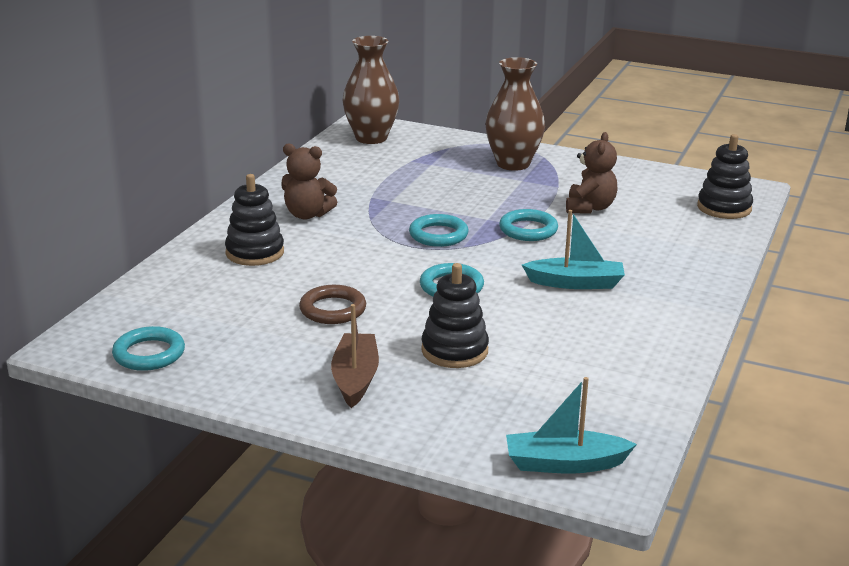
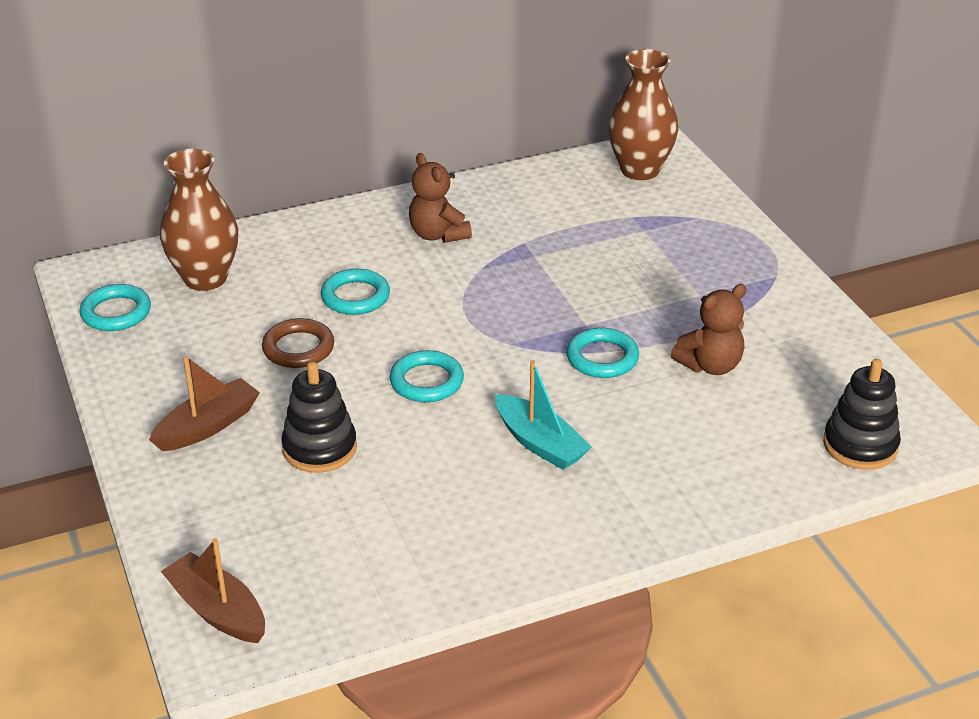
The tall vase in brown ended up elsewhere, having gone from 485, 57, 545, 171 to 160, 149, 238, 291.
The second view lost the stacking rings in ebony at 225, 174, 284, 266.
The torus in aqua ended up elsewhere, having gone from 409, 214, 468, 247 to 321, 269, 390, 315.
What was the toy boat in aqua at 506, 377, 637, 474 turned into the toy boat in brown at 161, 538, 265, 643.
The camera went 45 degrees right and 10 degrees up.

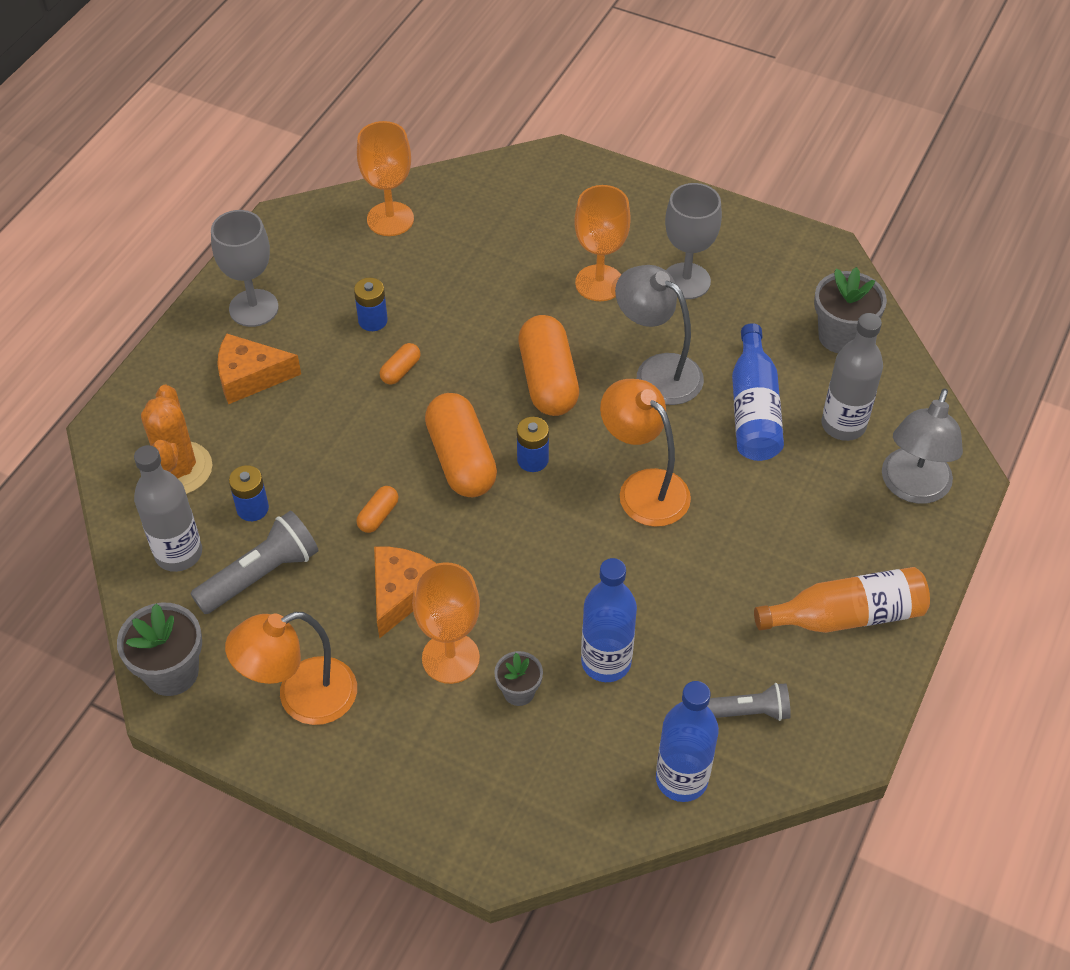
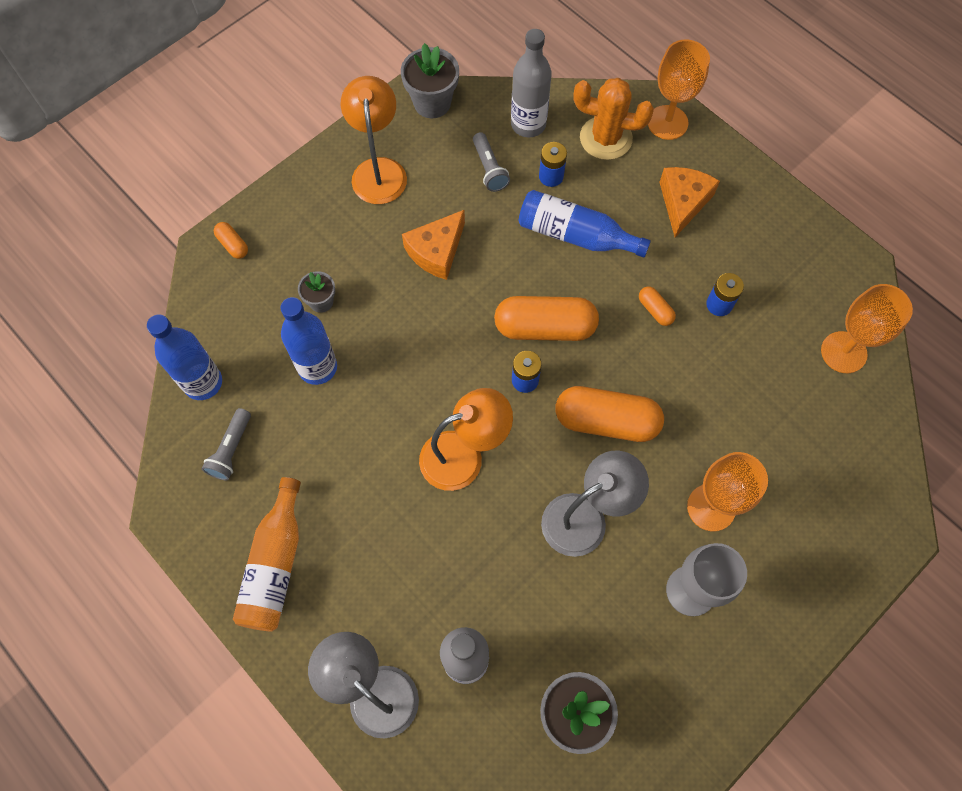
The second view lost the chalice in gray at 211, 210, 279, 327.
The bottle in blue ended up elsewhere, having gone from 732, 323, 784, 461 to 519, 190, 651, 258.
The capsule in bright orange ended up elsewhere, having gone from 356, 486, 398, 533 to 214, 222, 248, 259.
The size of the pocket torch in gray at 190, 511, 319, 614 changed by a factor of 0.66.
The cheese in bright orange at 374, 547, 437, 639 ended up facing another way, 90 degrees clockwise from before.
The chalice in bright orange ended up elsewhere, having gone from 412, 562, 480, 684 to 648, 40, 710, 140.
The camera went 110 degrees right and 15 degrees up.

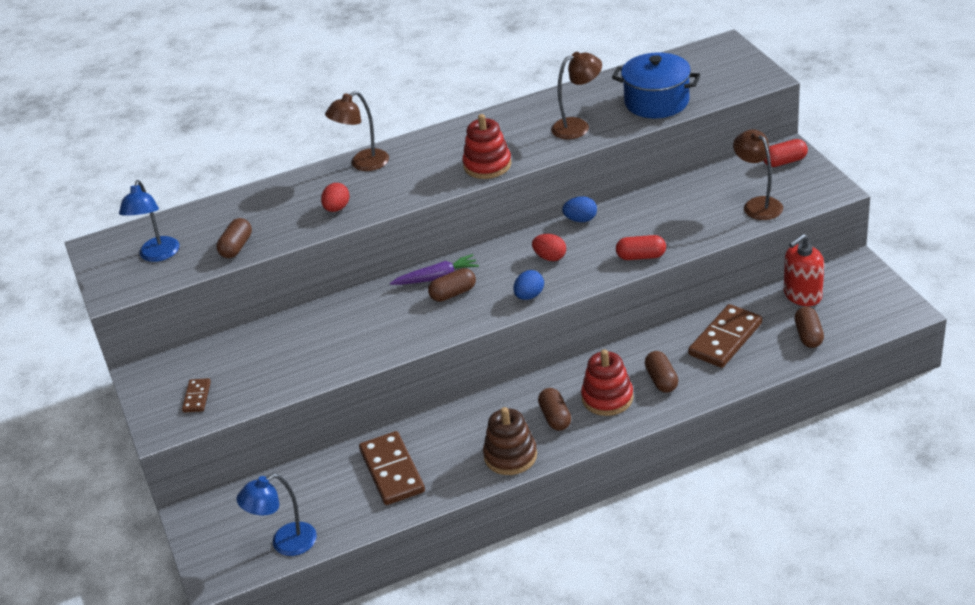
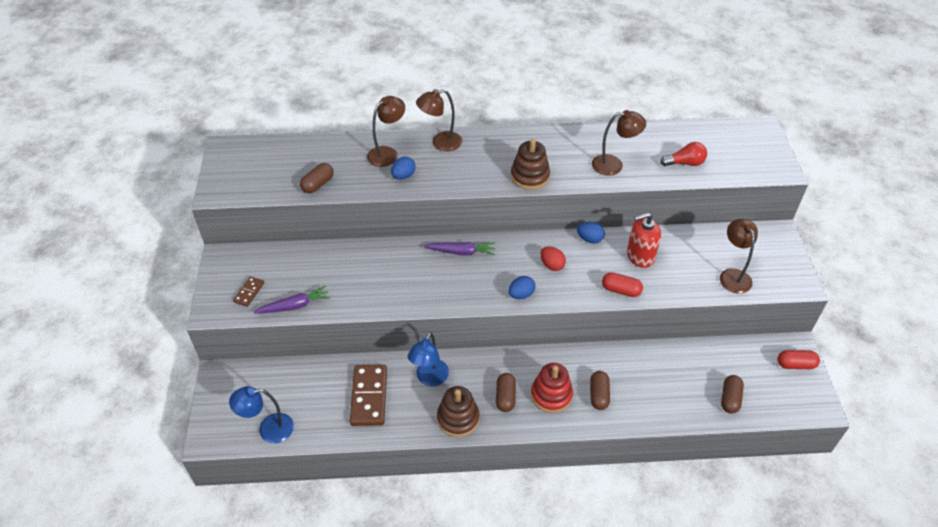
Where the cooking pot in blue stood at 612, 52, 700, 118, the light bulb in red came to stand at 660, 142, 707, 166.
What was the stacking rings in red at 462, 114, 512, 179 turned into the stacking rings in brown at 511, 139, 550, 190.
The capsule in red ended up elsewhere, having gone from 764, 139, 808, 167 to 777, 350, 820, 369.
The reading lamp in blue ended up elsewhere, having gone from 119, 180, 179, 262 to 408, 332, 449, 386.
What was the egg in red at 321, 183, 350, 212 turned into the egg in blue at 391, 157, 416, 180.
The pump bottle in red ended up elsewhere, having gone from 784, 234, 824, 306 to 627, 212, 661, 268.
The second view lost the capsule in brown at 428, 268, 476, 302.
The second view lost the domino in brown at 688, 304, 762, 368.
The second view gained the reading lamp in brown at 367, 96, 405, 167.
The second view gained the toy carrot in purple at 254, 285, 330, 314.
The camera went 15 degrees right and 10 degrees up.

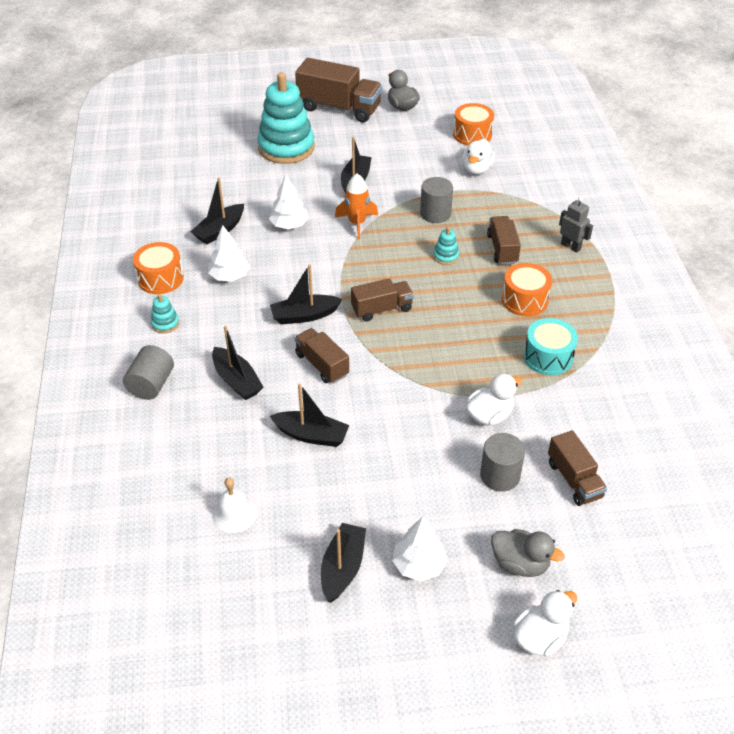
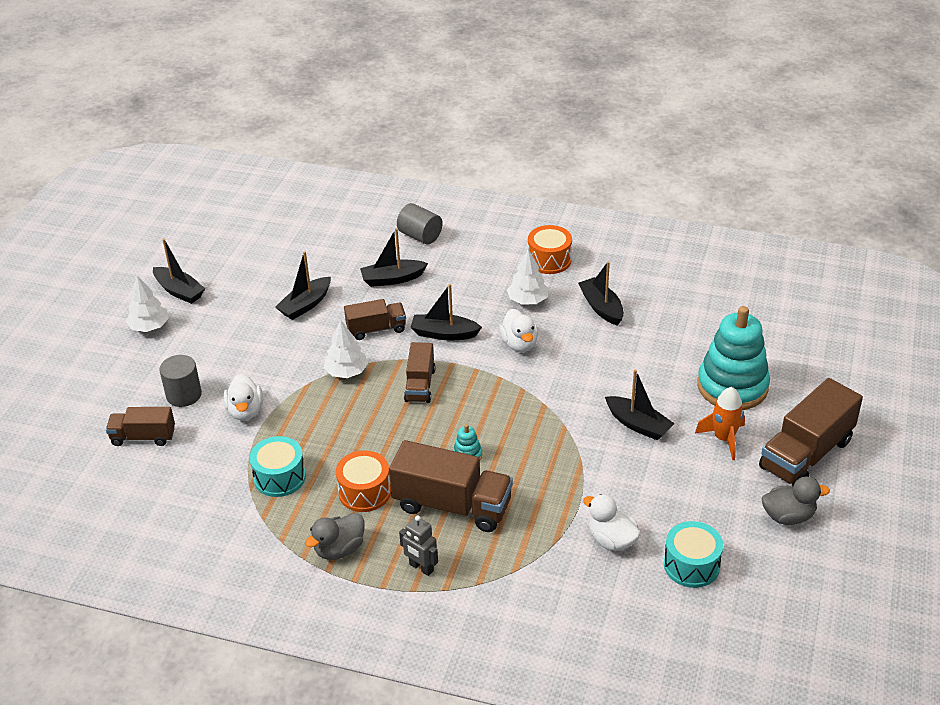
What was the drum in bright orange at 453, 103, 494, 146 turned into the drum in aqua at 664, 521, 723, 588.
The toy rocket in bright orange ended up elsewhere, having gone from 335, 174, 378, 240 to 695, 387, 745, 460.
The tree in snow-white ended up elsewhere, having gone from 269, 175, 309, 229 to 324, 320, 368, 378.
The second view lost the cylinder shape in gray at 420, 177, 453, 223.
The toy robot in gray at 559, 197, 593, 253 ended up facing another way, 60 degrees clockwise from before.
The size of the lorry in brown at 487, 216, 521, 265 changed by a factor of 1.71.
The toy boat in ebony at 270, 264, 342, 325 ended up facing another way, 90 degrees counterclockwise from before.
The second view lost the stacking rings in aqua at 151, 294, 179, 333.
The second view lost the hand bell in snow-white at 212, 478, 257, 533.
The toy duck in gray ended up elsewhere, having gone from 491, 529, 565, 577 to 305, 513, 364, 560.
The toy duck in snow-white ended up elsewhere, having gone from 513, 590, 577, 657 to 499, 309, 538, 352.
The camera went 115 degrees right and 5 degrees down.

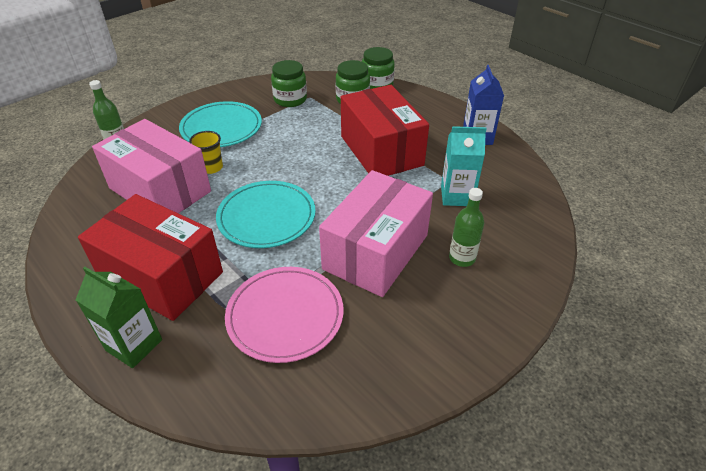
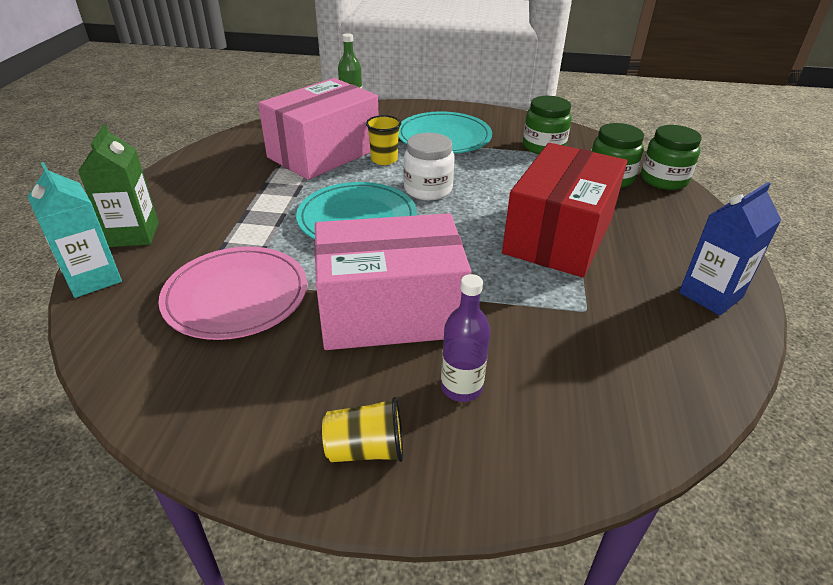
The box in rose-pink at 92, 119, 211, 213 ended up facing another way, 45 degrees clockwise from before.
The milk carton in aqua ended up elsewhere, having gone from 441, 126, 487, 206 to 28, 162, 122, 298.
What was the bottle in leaf-green at 449, 188, 484, 267 turned into the bottle in purple at 441, 274, 490, 402.
The second view lost the box in red at 78, 194, 223, 321.
The second view gained the jam jar in snow-white at 404, 133, 455, 200.
The second view gained the cup in golden at 322, 397, 403, 462.
The camera went 50 degrees right and 5 degrees down.

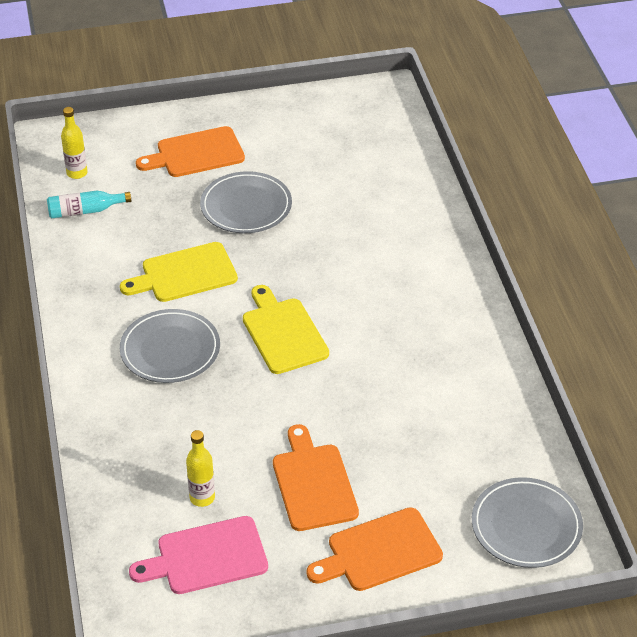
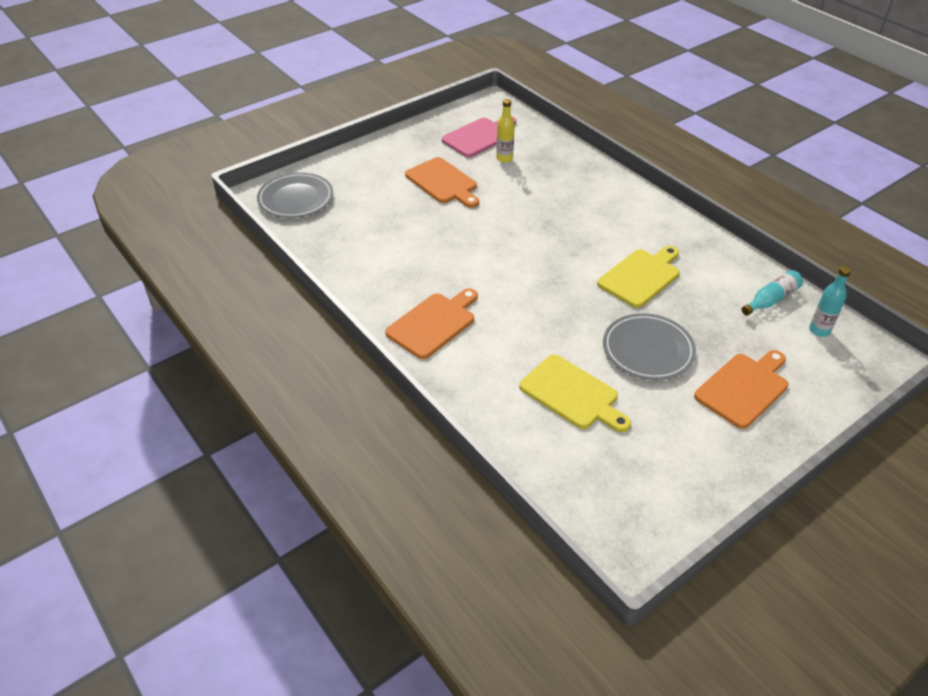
What was the bottle in golden at 61, 107, 88, 179 turned into the bottle in aqua at 809, 266, 851, 337.
The cutting board in golden ended up elsewhere, having gone from 243, 285, 329, 374 to 519, 355, 631, 432.
The second view lost the dinner plate in gray at 120, 309, 220, 383.
The cutting board in bright orange ended up elsewhere, having gone from 306, 507, 443, 591 to 385, 288, 478, 359.
The camera went 155 degrees right and 0 degrees up.

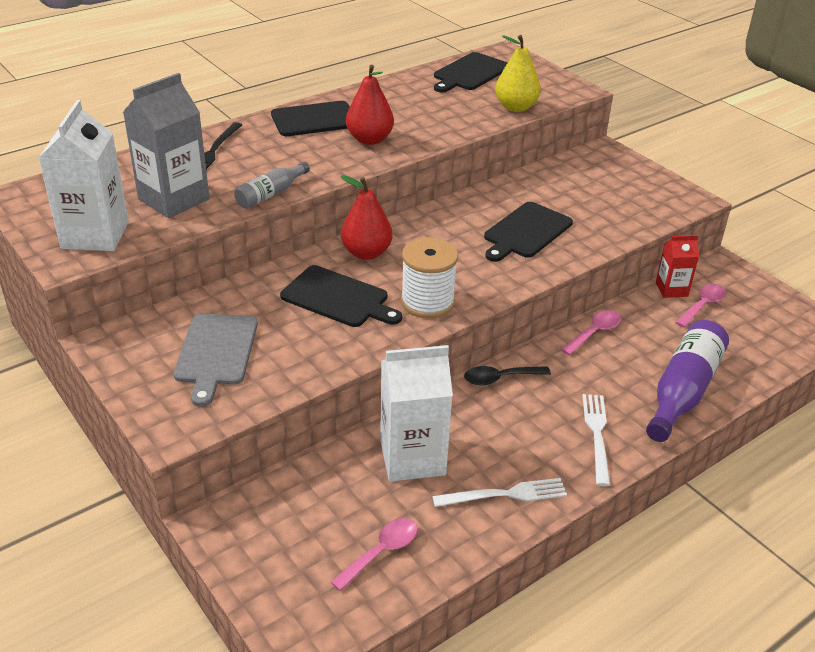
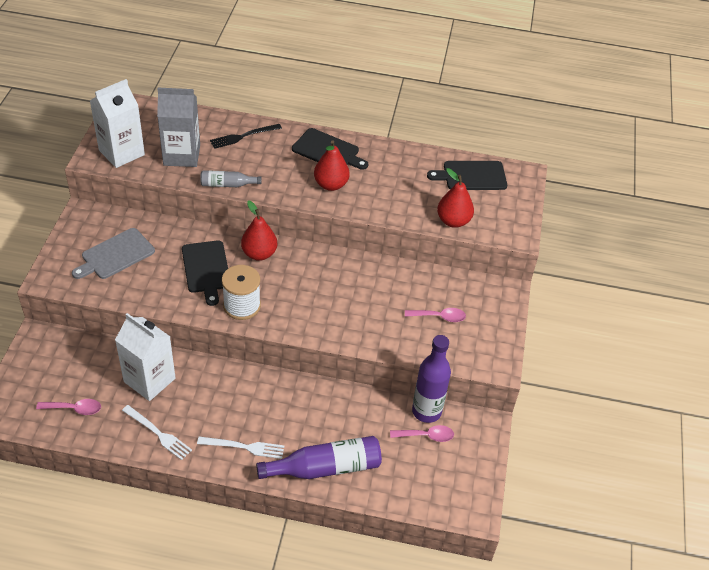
What was the pear in golden at 495, 35, 541, 112 turned into the pear in red at 437, 168, 474, 228.
The second view lost the cutting board in ebony at 484, 202, 573, 262.
Where the milk carton in red stood at 656, 235, 699, 298, the bottle in purple came to stand at 412, 335, 451, 423.
The teaspoon in rose-pink ended up elsewhere, having gone from 561, 310, 621, 355 to 405, 308, 466, 322.
The second view lost the teaspoon in ebony at 464, 366, 551, 385.
The fork in snow-white at 582, 394, 610, 486 ended up facing another way, 45 degrees clockwise from before.
The camera went 45 degrees right and 10 degrees up.

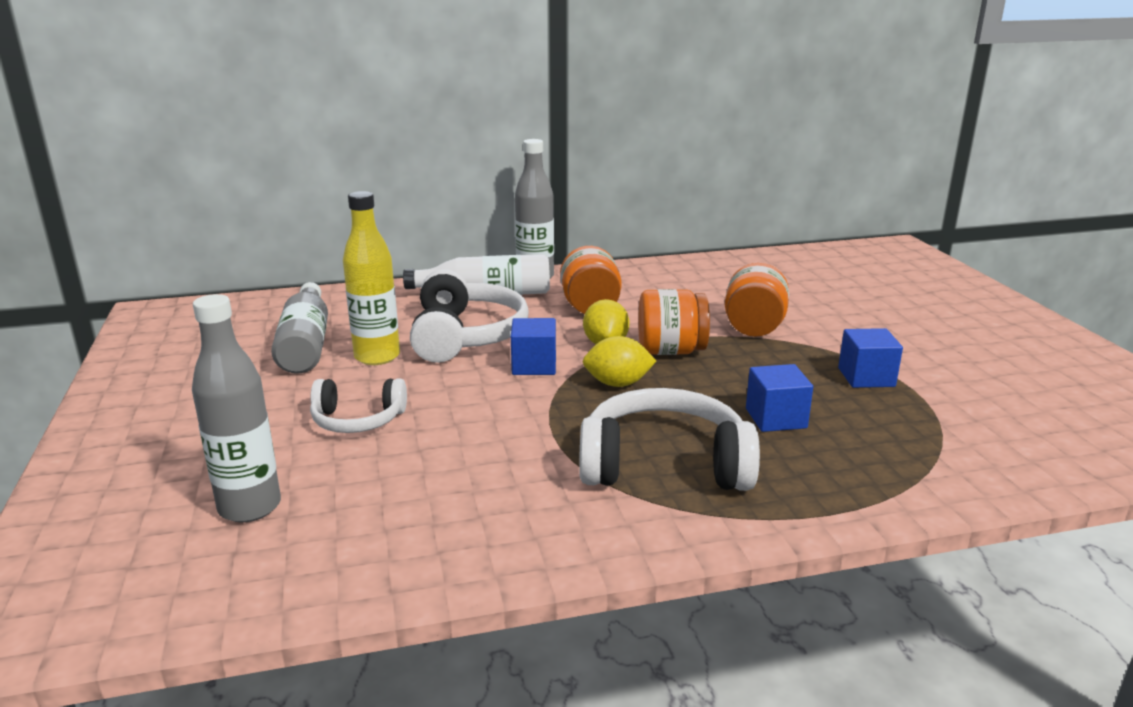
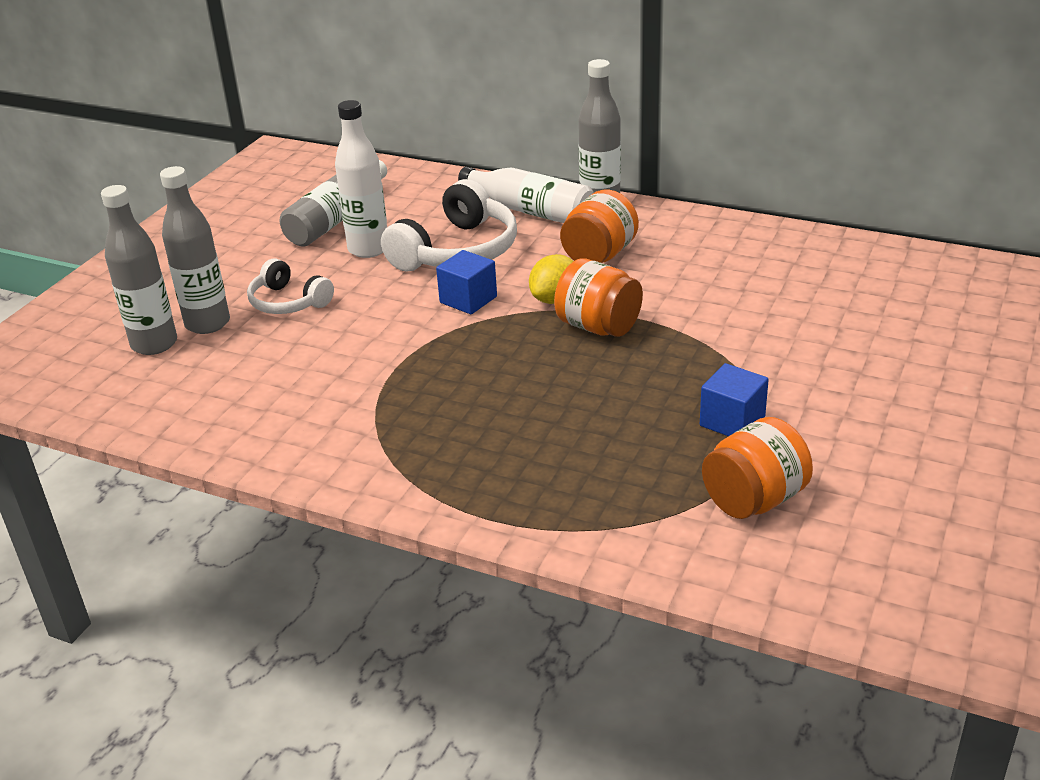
What was the bottle in golden at 343, 191, 400, 365 turned into the bottle in snow-white at 335, 100, 387, 258.
The jam jar in bright orange ended up elsewhere, having gone from 725, 263, 789, 337 to 702, 417, 813, 519.
The second view lost the lemon in golden at 583, 336, 656, 387.
The second view lost the cube in blue at 746, 364, 813, 432.
The second view lost the headphones in snow-white at 579, 388, 760, 491.
The second view gained the bottle in gray at 160, 166, 230, 334.
The camera went 40 degrees right and 10 degrees up.

